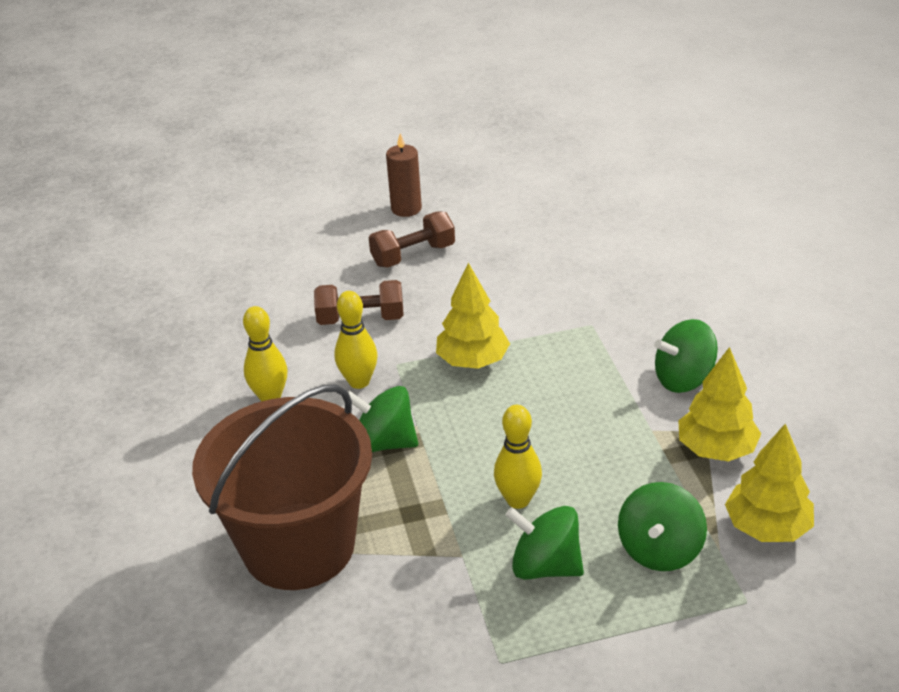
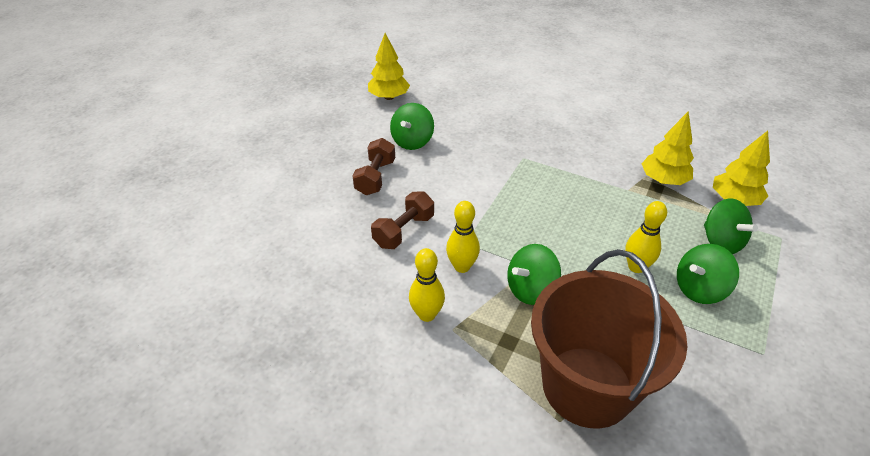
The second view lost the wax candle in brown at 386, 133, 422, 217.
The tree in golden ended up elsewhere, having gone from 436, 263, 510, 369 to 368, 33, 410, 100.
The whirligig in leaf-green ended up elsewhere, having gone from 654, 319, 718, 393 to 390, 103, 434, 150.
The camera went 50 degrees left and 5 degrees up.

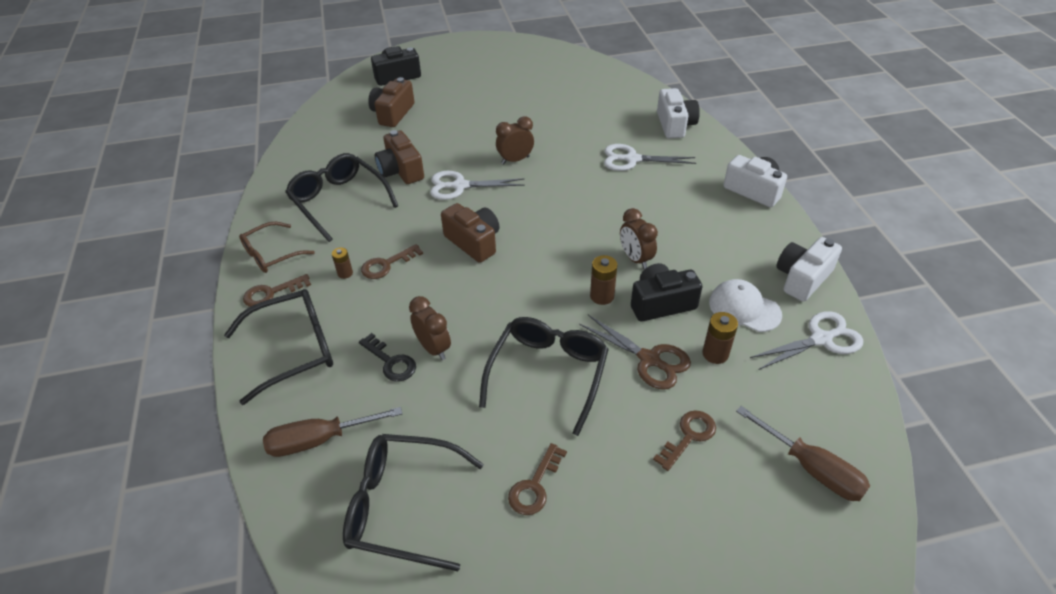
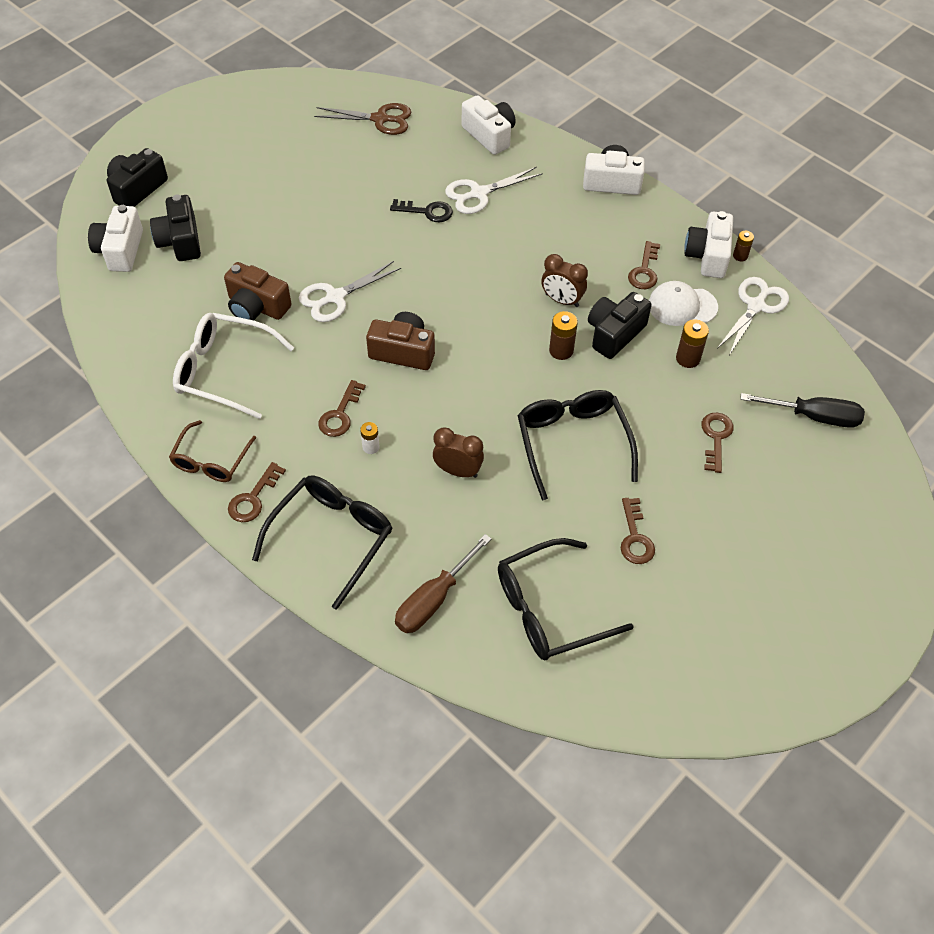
What was the photo camera in brown at 368, 77, 415, 127 turned into the photo camera in ebony at 150, 194, 201, 261.
The second view lost the bedside clock in brown at 496, 116, 534, 164.
What was the eyeglasses in ebony at 285, 153, 398, 242 turned into the eyeglasses in snow-white at 173, 313, 294, 419.
The AA battery in brown ended up elsewhere, having gone from 332, 247, 353, 279 to 733, 231, 754, 262.
The pair of scissors in brown ended up elsewhere, having gone from 579, 315, 691, 390 to 314, 103, 411, 135.
The latchkey in ebony ended up elsewhere, having gone from 359, 333, 416, 381 to 390, 199, 453, 222.
What was the flat screwdriver in brown at 736, 406, 870, 501 turned into the flat screwdriver in ebony at 740, 393, 865, 428.
The second view gained the photo camera in snow-white at 88, 205, 143, 272.
The second view gained the latchkey in brown at 628, 241, 660, 289.
The second view gained the AA battery in snow-white at 360, 422, 380, 454.
The camera went 35 degrees left and 10 degrees up.

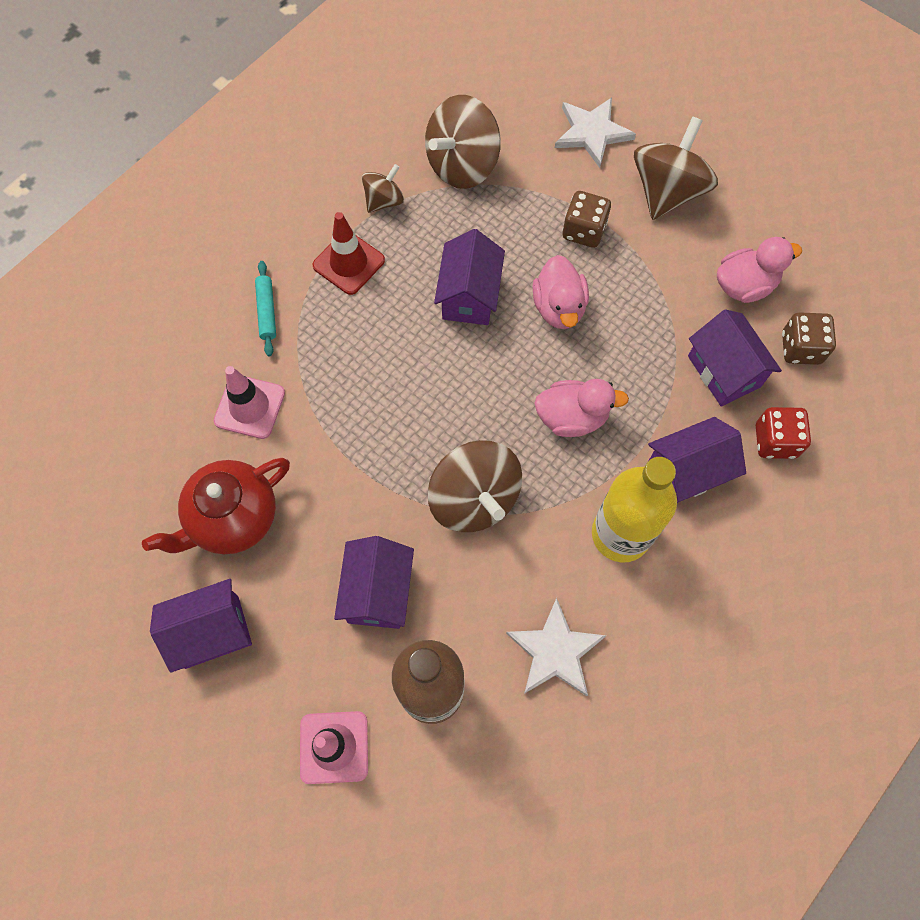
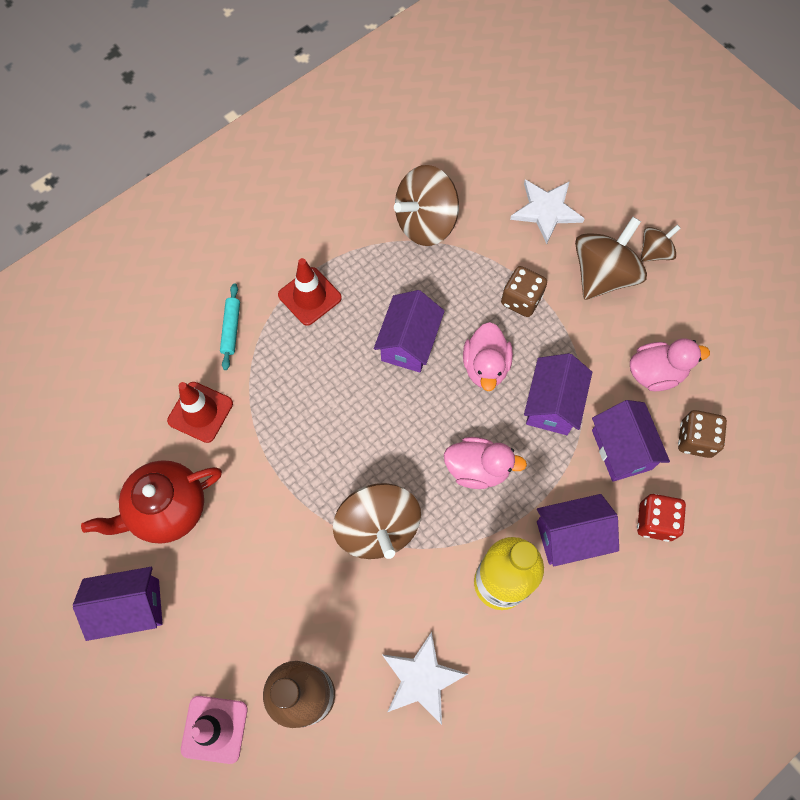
The whirligig in brown ended up elsewhere, having gone from 362, 164, 404, 213 to 640, 225, 681, 262.
What was the road cone in rose-pink at 214, 366, 285, 439 turned into the road cone in red at 167, 382, 233, 443.
The toy house in purple ended up elsewhere, having gone from 334, 536, 414, 629 to 524, 353, 592, 435.
The camera went 10 degrees right and 0 degrees up.

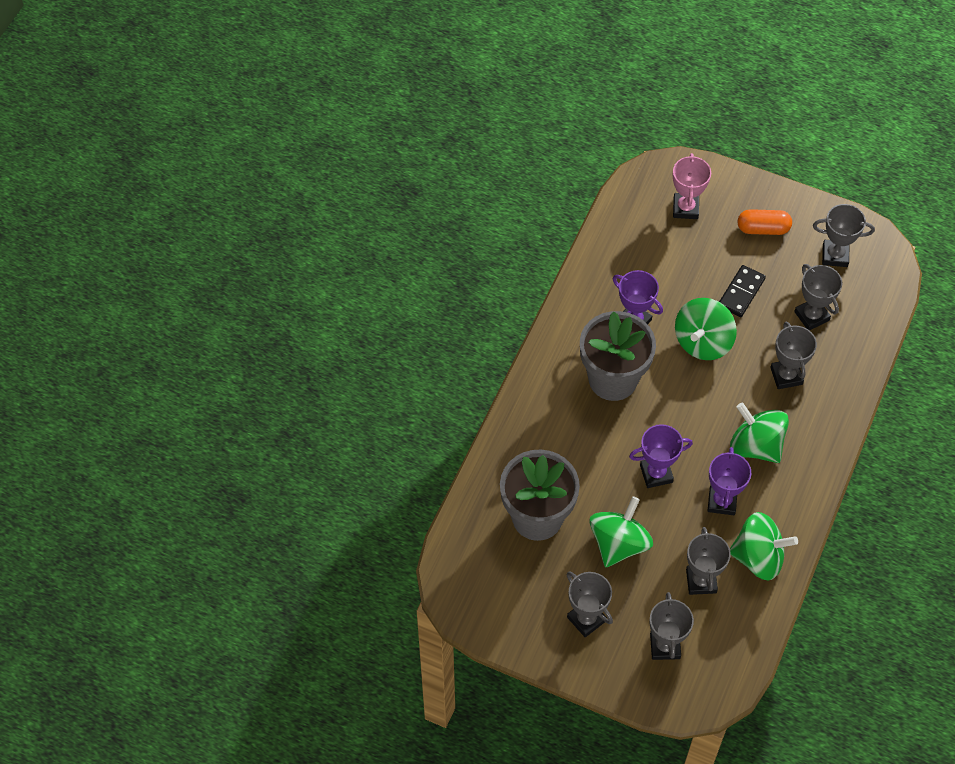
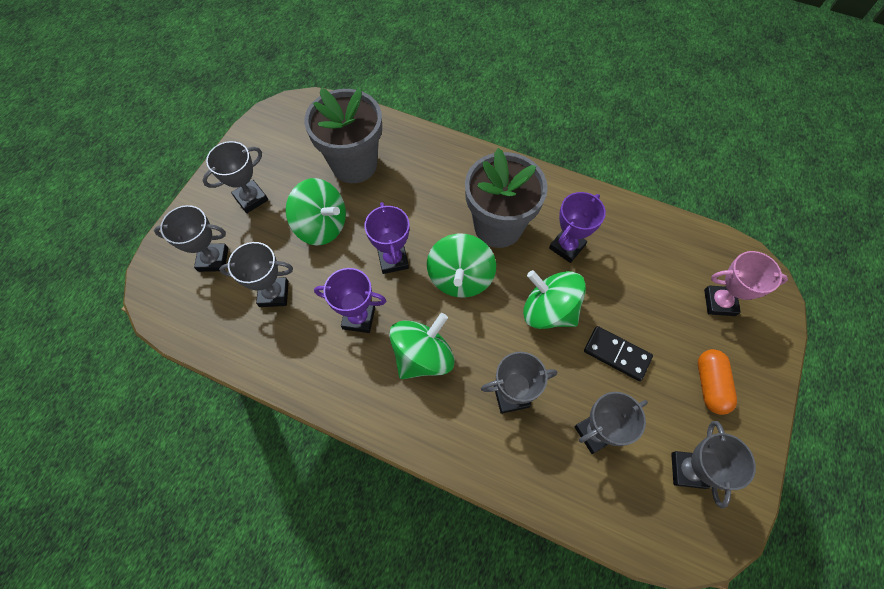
The whirligig in leaf-green ended up elsewhere, having gone from 730, 512, 798, 581 to 427, 234, 496, 298.
The camera went 90 degrees right and 5 degrees up.

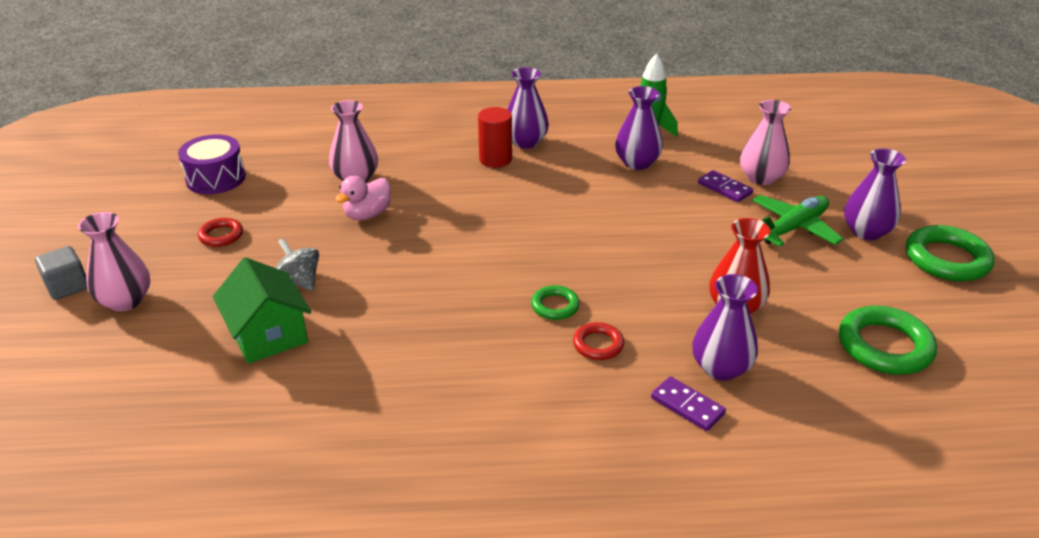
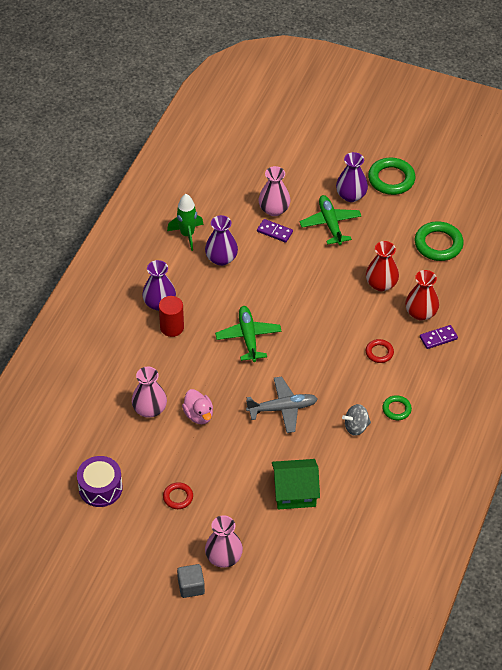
The domino in purple at 698, 170, 753, 202 ended up facing another way, 45 degrees clockwise from before.
The whirligig in gray ended up elsewhere, having gone from 275, 238, 319, 291 to 342, 404, 371, 436.
What was the tall vase in purple at 692, 274, 758, 381 turned into the tall vase in red at 405, 270, 439, 321.
The torus in leaf-green ended up elsewhere, having gone from 531, 285, 580, 320 to 383, 395, 412, 420.
The second view gained the plane in leaf-green at 215, 306, 282, 362.
The second view gained the plane in gray at 246, 377, 318, 433.
The camera went 65 degrees left and 15 degrees up.

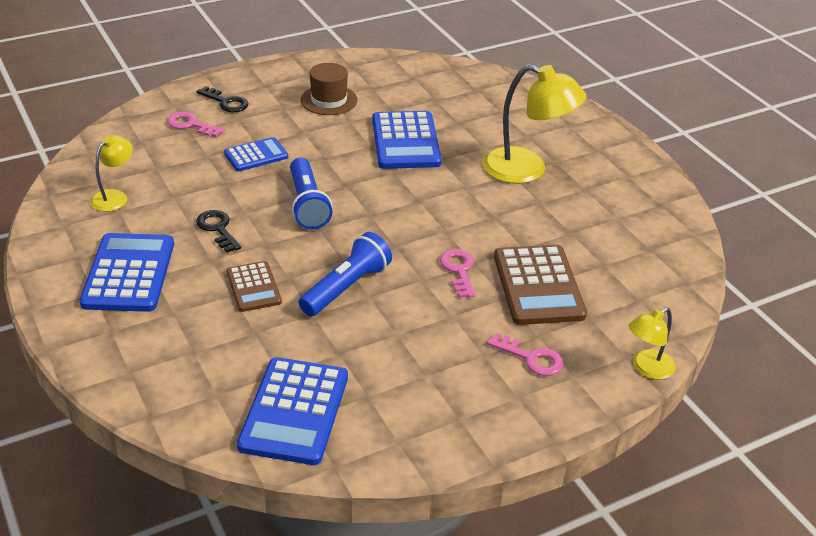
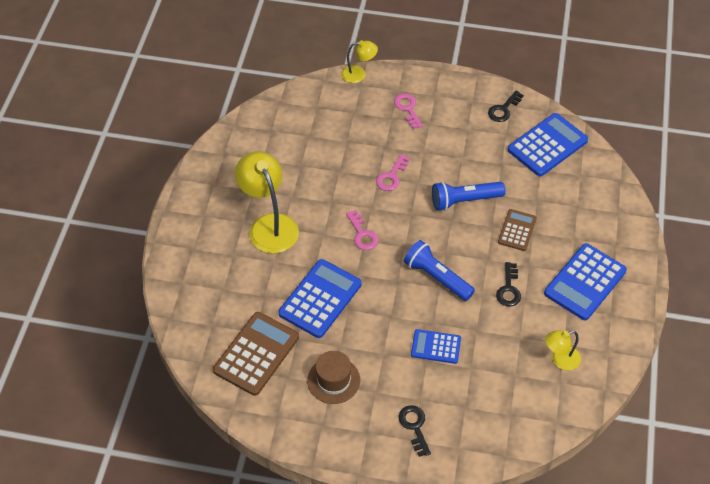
The latchkey in rose-pink ended up elsewhere, having gone from 167, 112, 224, 137 to 346, 210, 378, 250.
The pocket torch in blue at 290, 158, 332, 229 ended up facing another way, 75 degrees counterclockwise from before.
The pocket calculator in brown ended up elsewhere, having gone from 494, 245, 587, 325 to 213, 312, 299, 396.
The second view gained the latchkey in ebony at 488, 90, 524, 122.
The camera went 140 degrees left and 15 degrees up.

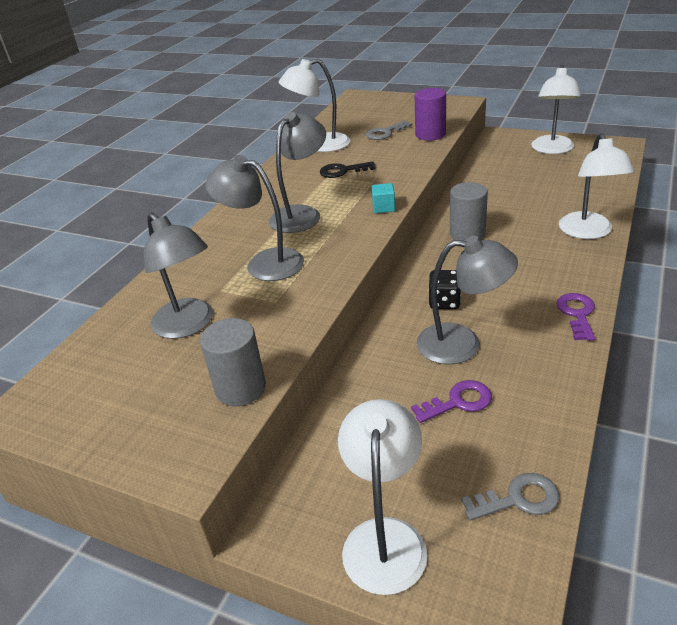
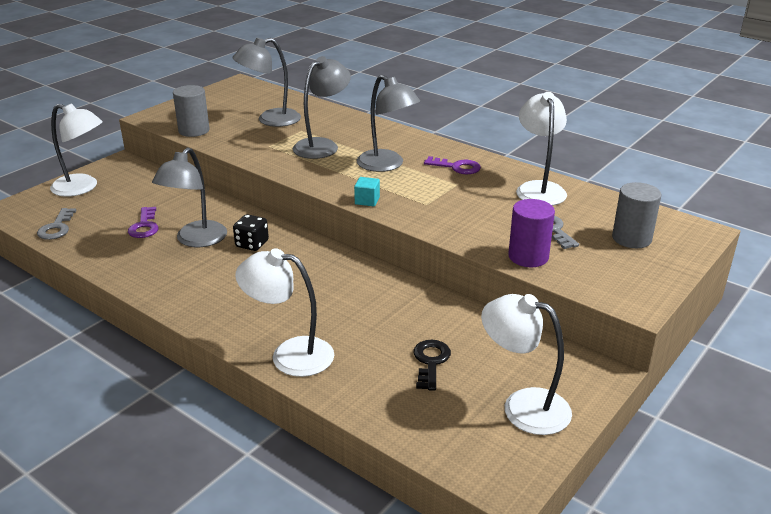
The latchkey in ebony ended up elsewhere, having gone from 320, 161, 375, 178 to 413, 340, 451, 391.
The cylinder shape in gray ended up elsewhere, having gone from 450, 182, 488, 241 to 612, 182, 661, 248.
The latchkey in purple ended up elsewhere, having gone from 556, 293, 595, 341 to 424, 156, 481, 174.
The camera went 100 degrees right and 5 degrees down.

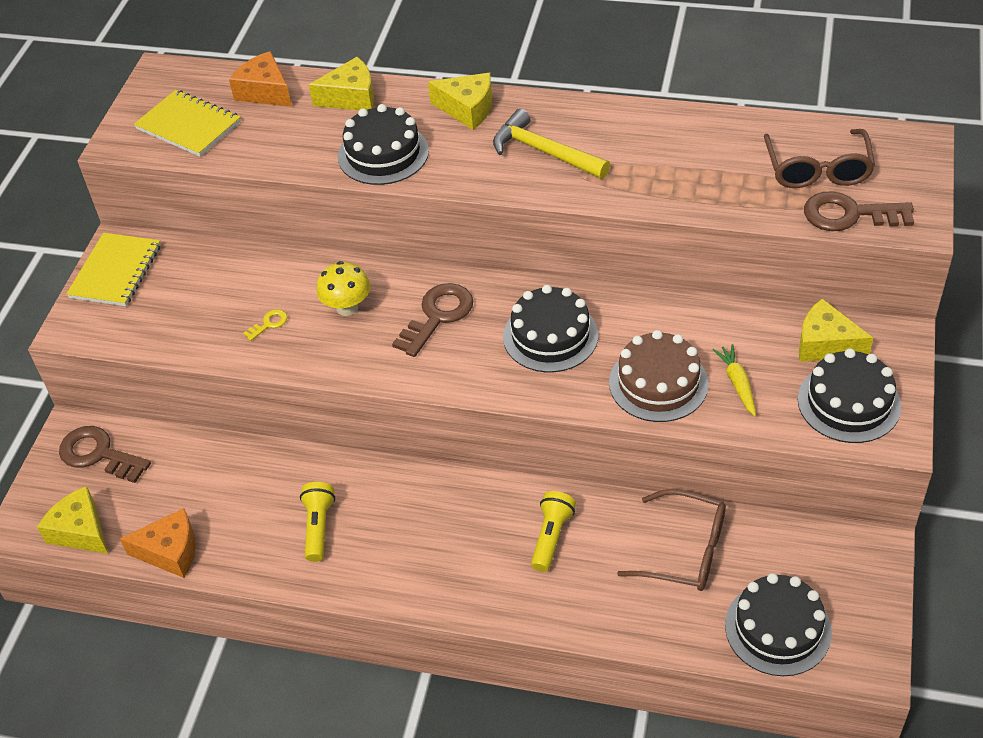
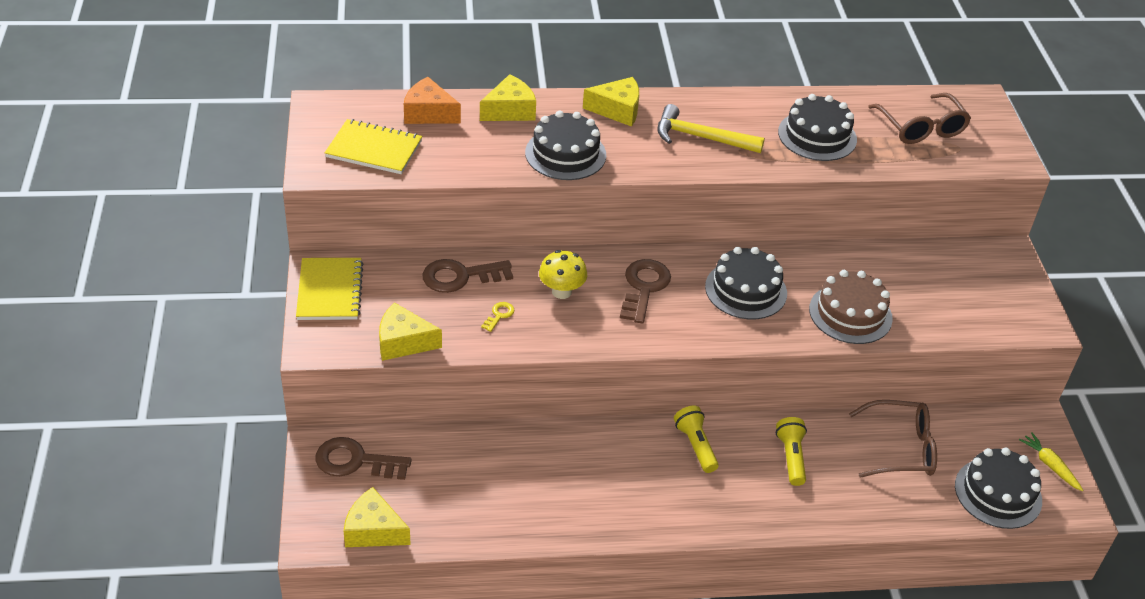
The latchkey in brown ended up elsewhere, having gone from 804, 191, 914, 231 to 422, 259, 513, 293.
The cheese in golden ended up elsewhere, having gone from 799, 299, 873, 362 to 379, 302, 442, 361.
The toy carrot in golden ended up elsewhere, having gone from 712, 344, 756, 416 to 1019, 432, 1083, 491.
The layer cake in ebony ended up elsewhere, having gone from 798, 348, 901, 443 to 778, 94, 857, 161.
The pocket torch in golden ended up elsewhere, having gone from 300, 482, 335, 562 to 674, 406, 719, 473.
The second view lost the cheese in bright orange at 120, 508, 196, 578.
The camera went 25 degrees left and 5 degrees down.

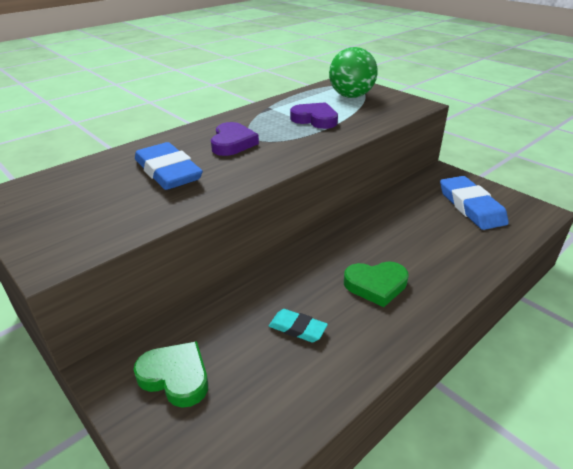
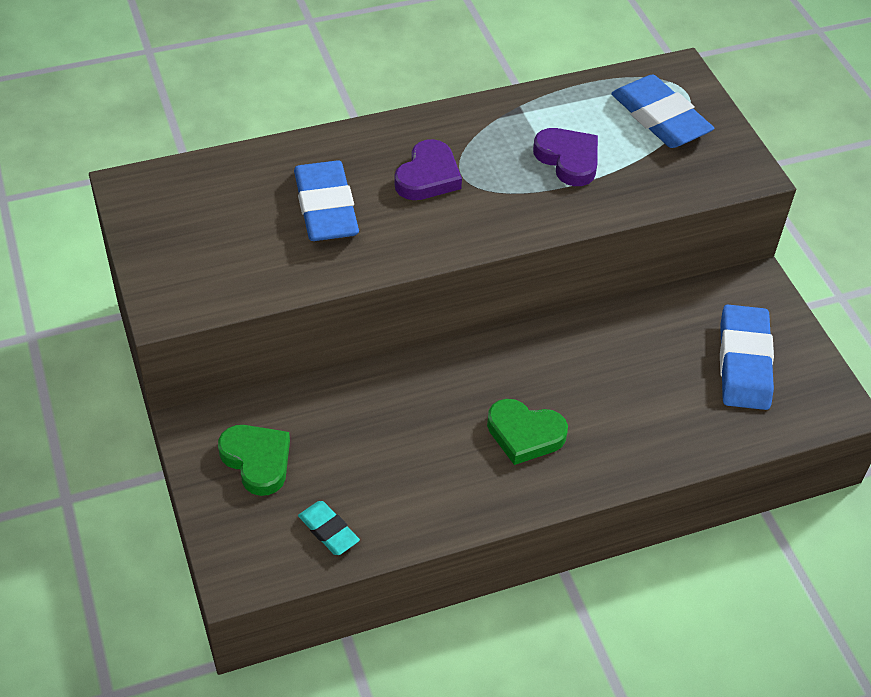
Where the play ball in leaf-green stood at 329, 47, 378, 98, the pencil eraser in blue came to stand at 611, 74, 714, 148.
The pencil eraser in aqua ended up elsewhere, having gone from 269, 309, 328, 342 to 298, 501, 360, 555.
The camera went 20 degrees right and 15 degrees up.

